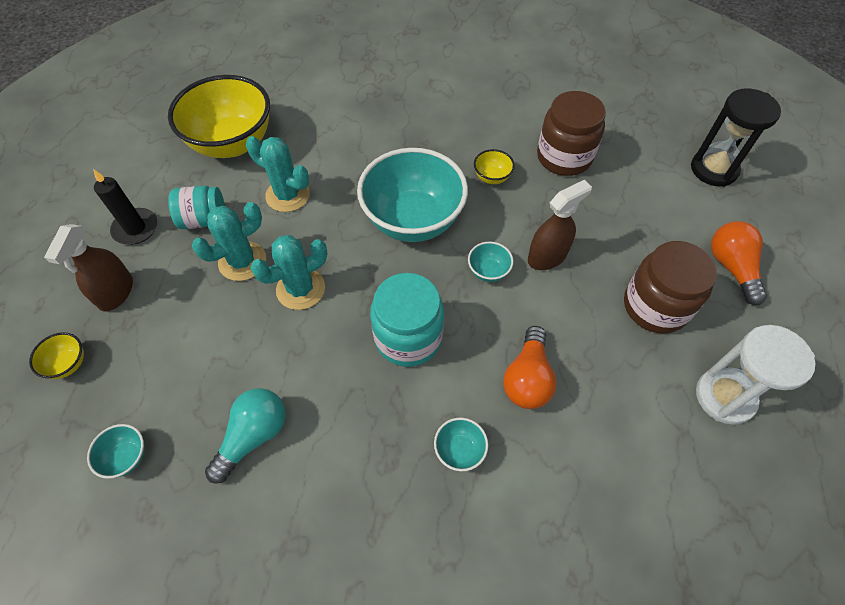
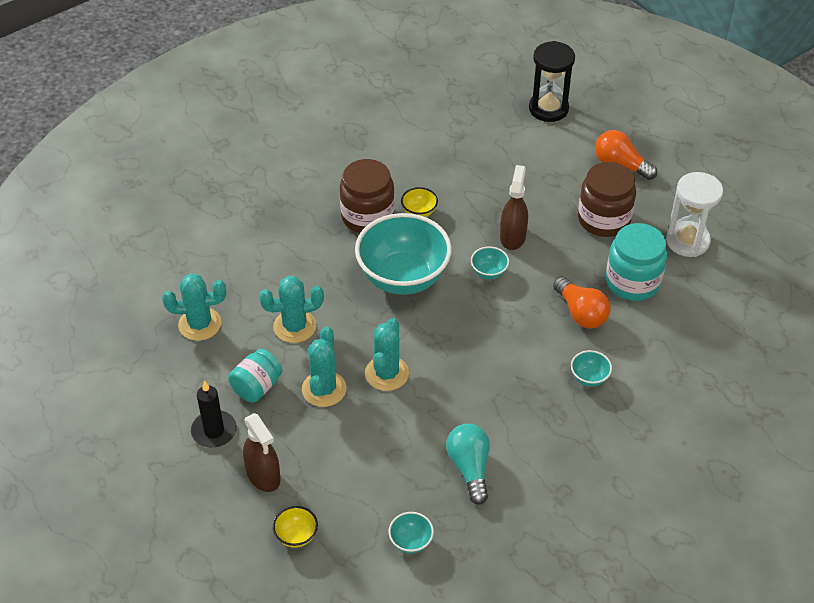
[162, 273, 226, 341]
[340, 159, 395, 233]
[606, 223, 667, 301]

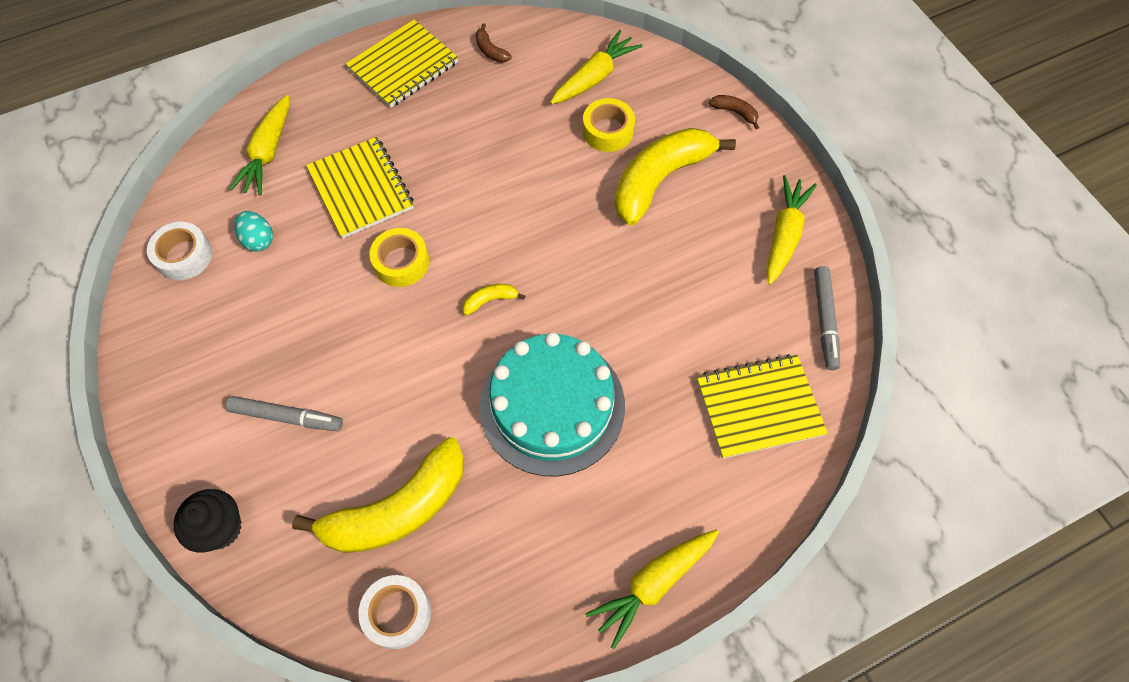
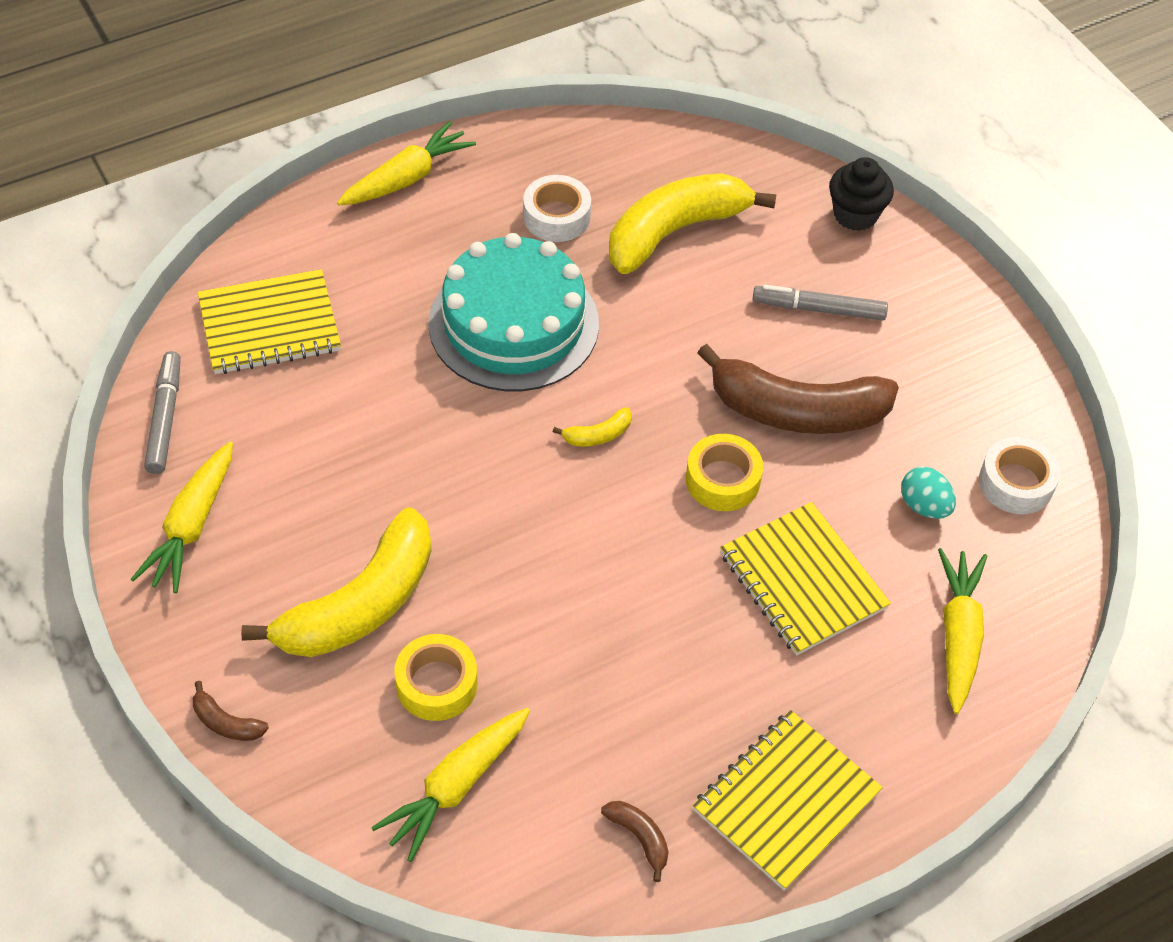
[523, 175, 591, 242]
[697, 344, 899, 434]

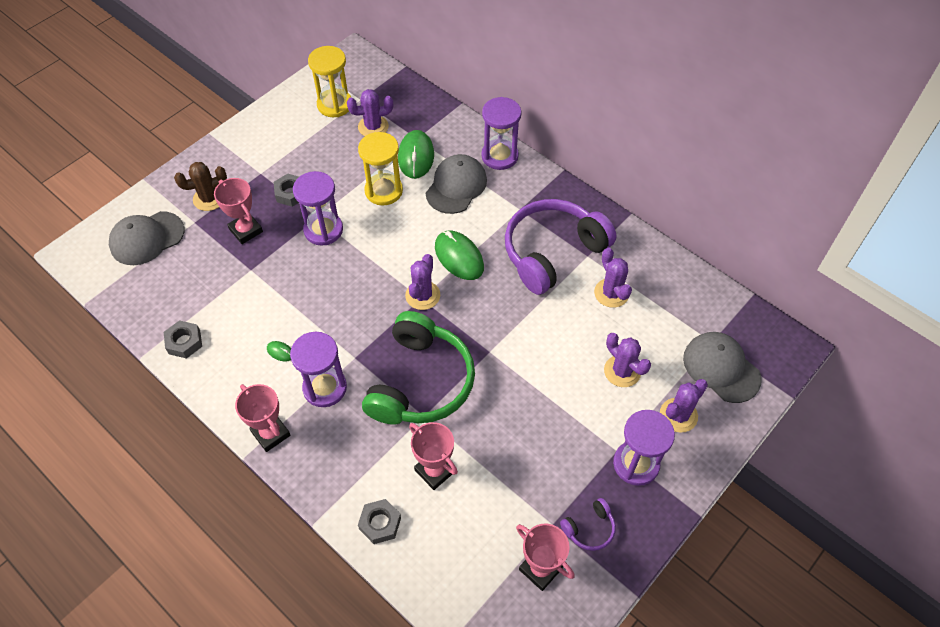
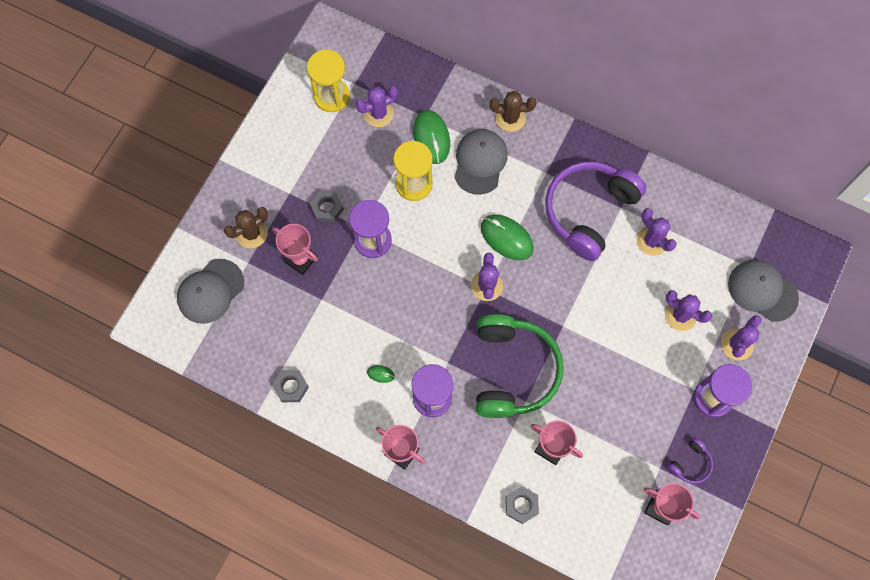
[490, 91, 536, 132]

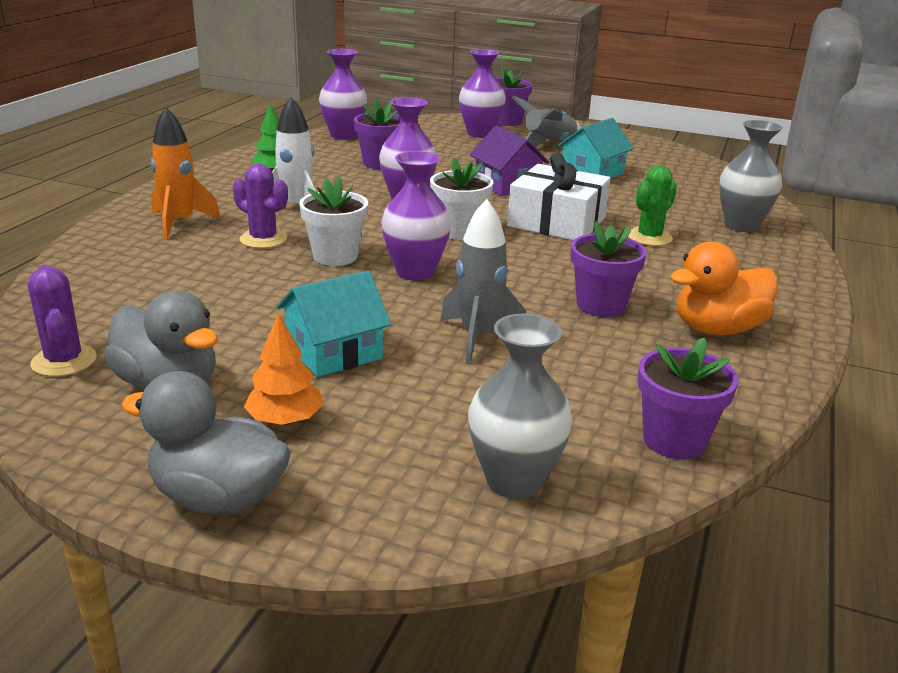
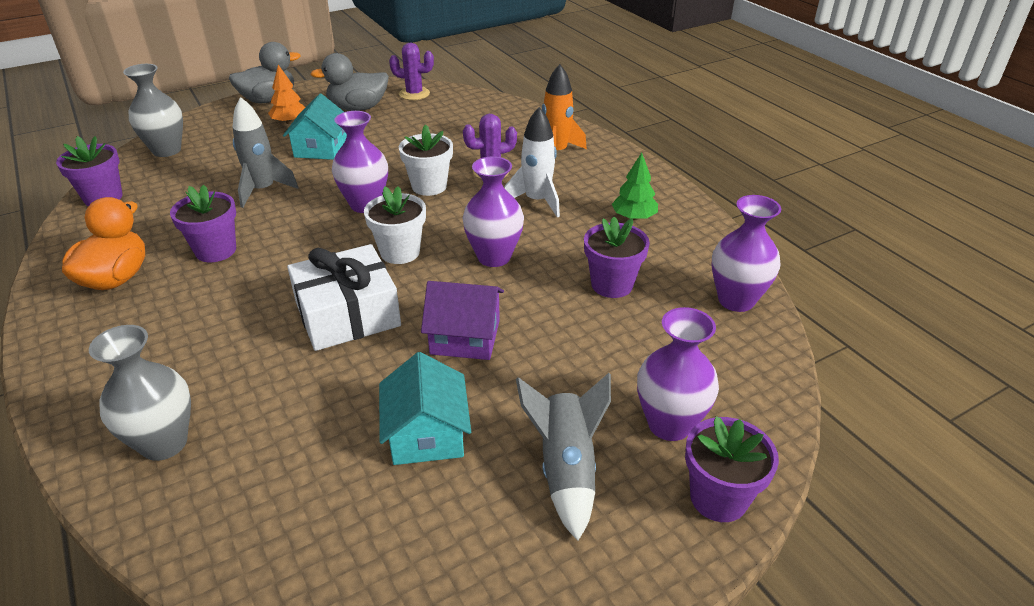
[628, 165, 677, 246] (first image)

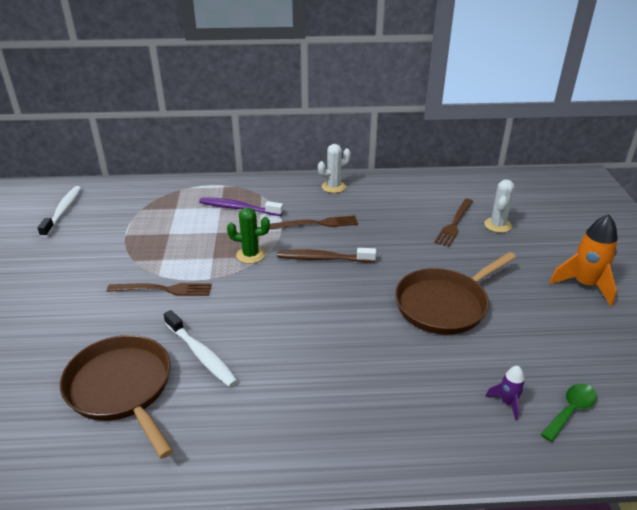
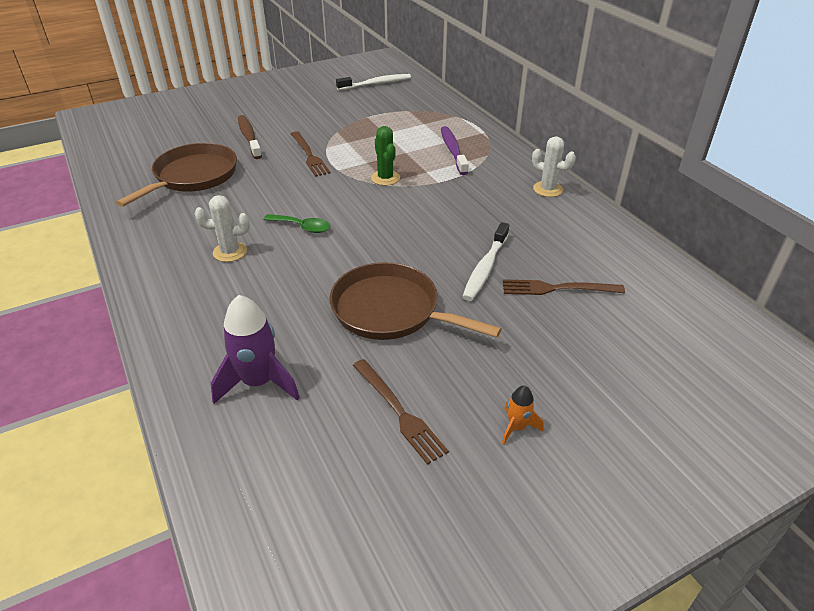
[195, 195, 250, 262]
[502, 385, 544, 445]
[353, 359, 449, 465]
[238, 115, 262, 159]
[462, 222, 509, 301]
[211, 295, 300, 404]
[264, 214, 330, 233]

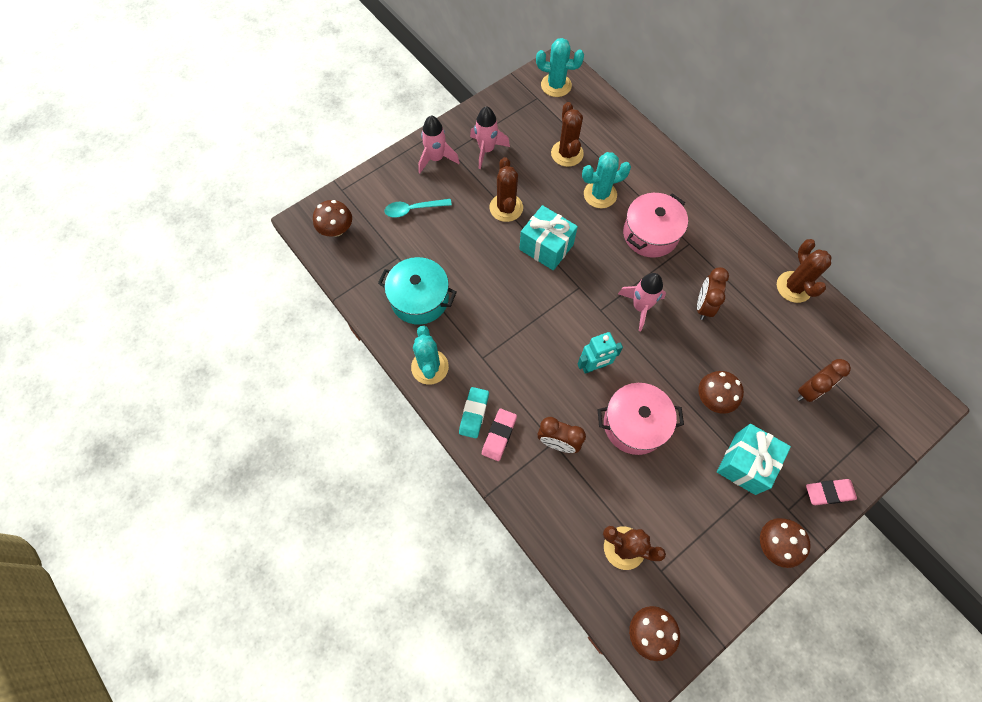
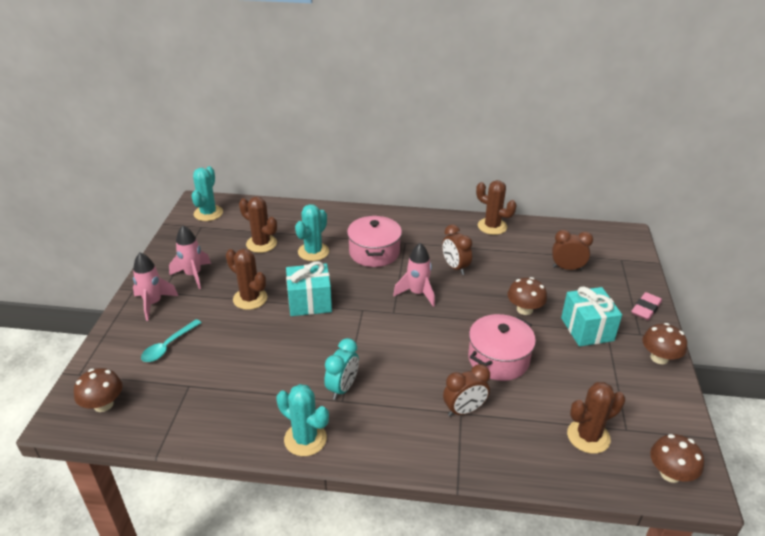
[192, 166, 223, 221]
[378, 257, 457, 325] (first image)
[577, 332, 623, 374] (first image)
[552, 230, 593, 270]
[459, 387, 489, 439] (first image)
[482, 409, 517, 461] (first image)
[324, 338, 359, 400]

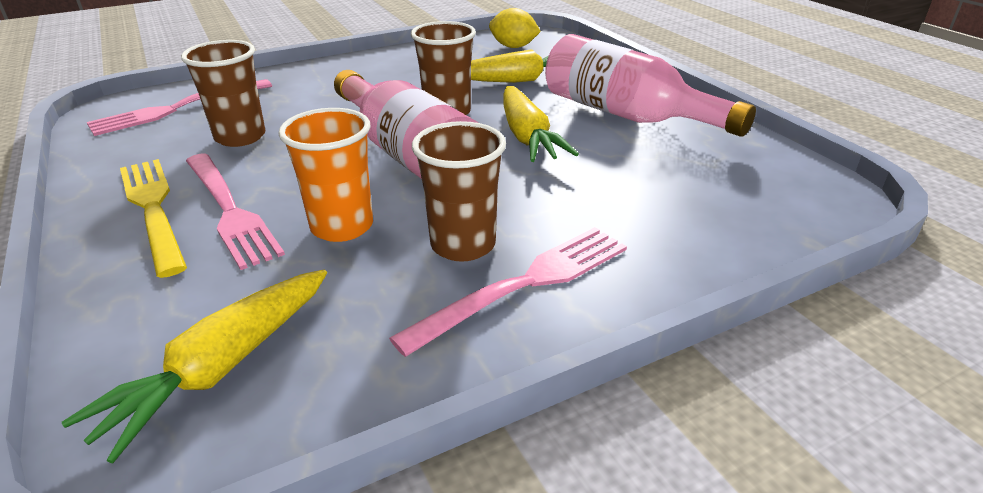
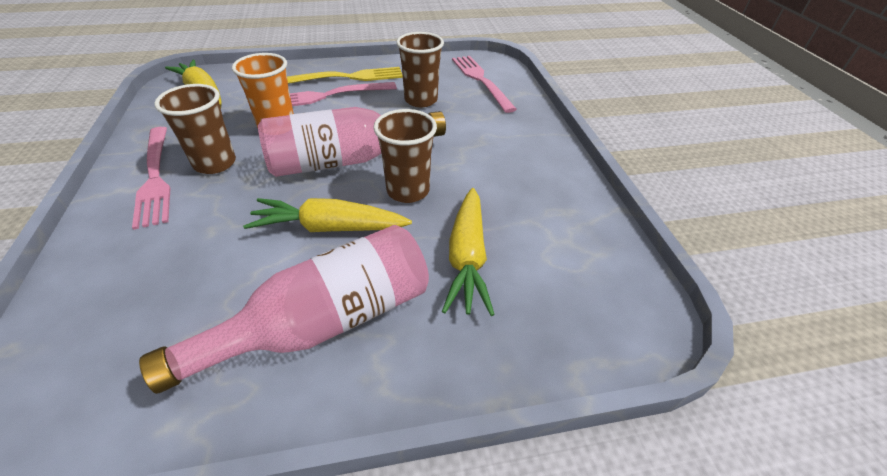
[489, 8, 541, 48] (first image)

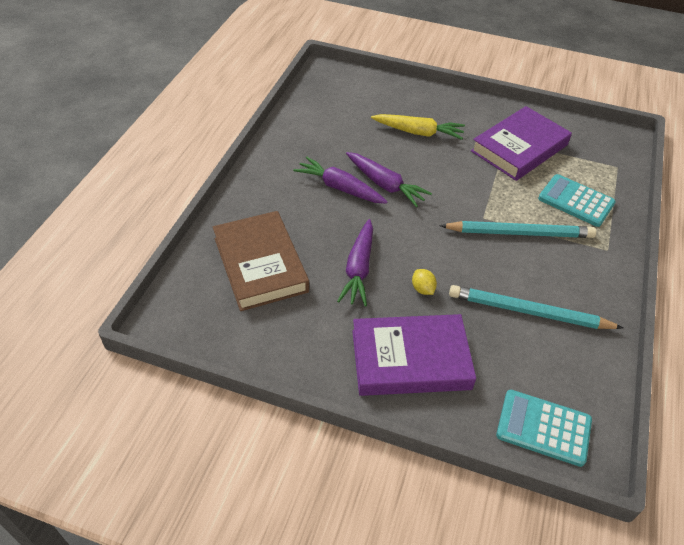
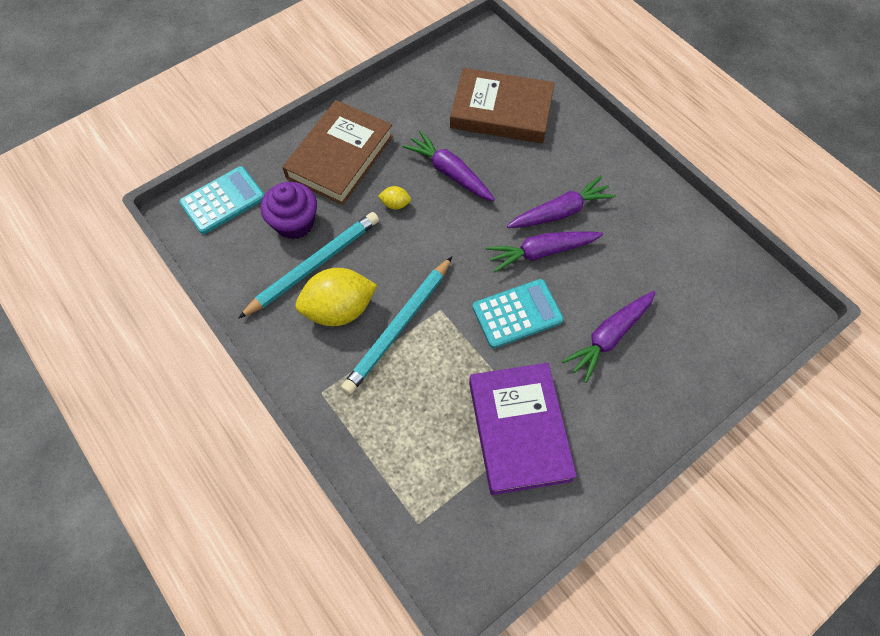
[562, 291, 656, 383]
[472, 279, 564, 348]
[282, 100, 393, 205]
[261, 182, 317, 239]
[296, 268, 378, 326]

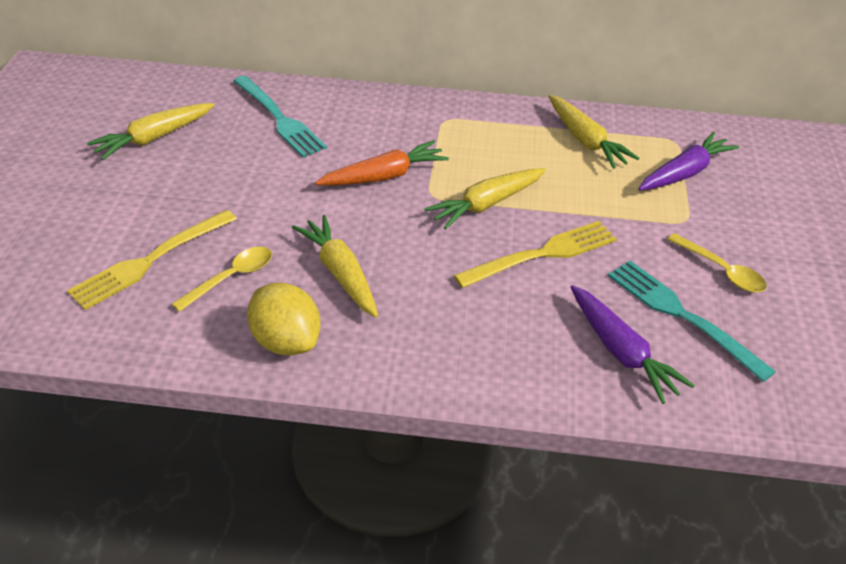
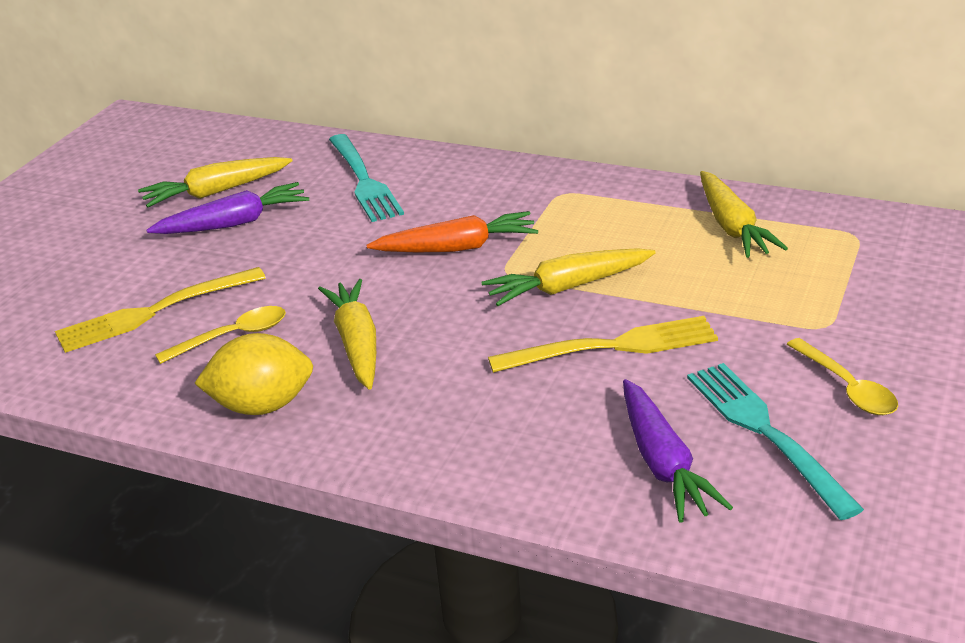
[147, 182, 309, 234]
[194, 333, 313, 415]

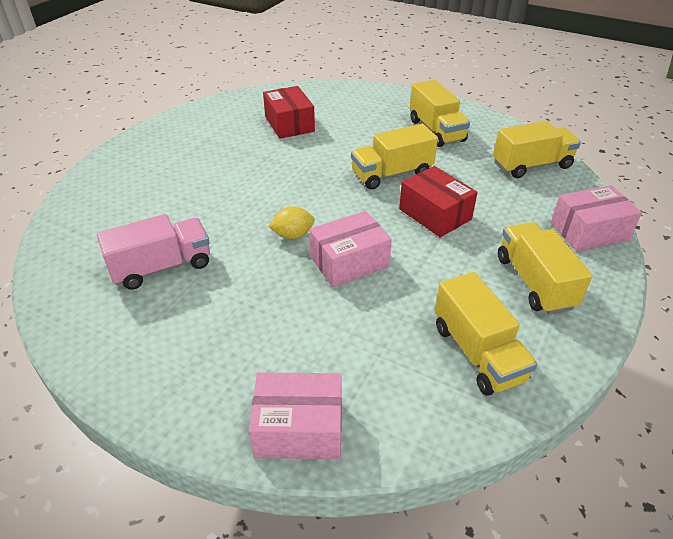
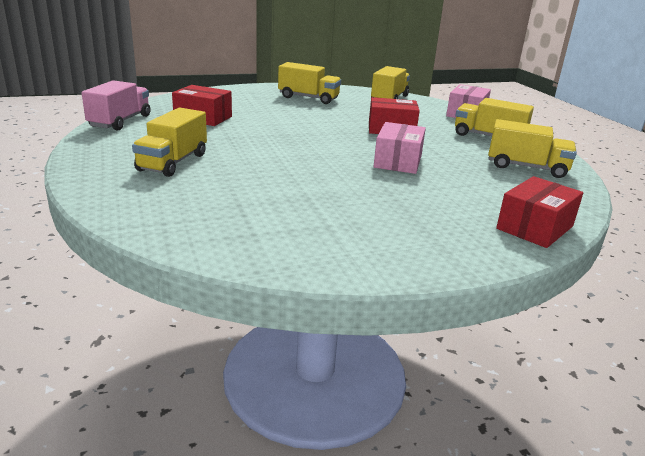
[132, 108, 207, 177]
[268, 206, 315, 239] (first image)
[82, 80, 150, 130]
[496, 176, 583, 248]

